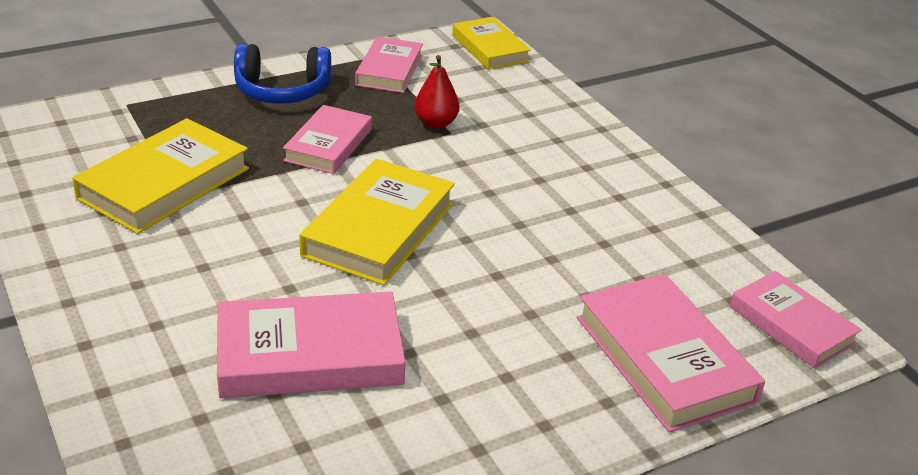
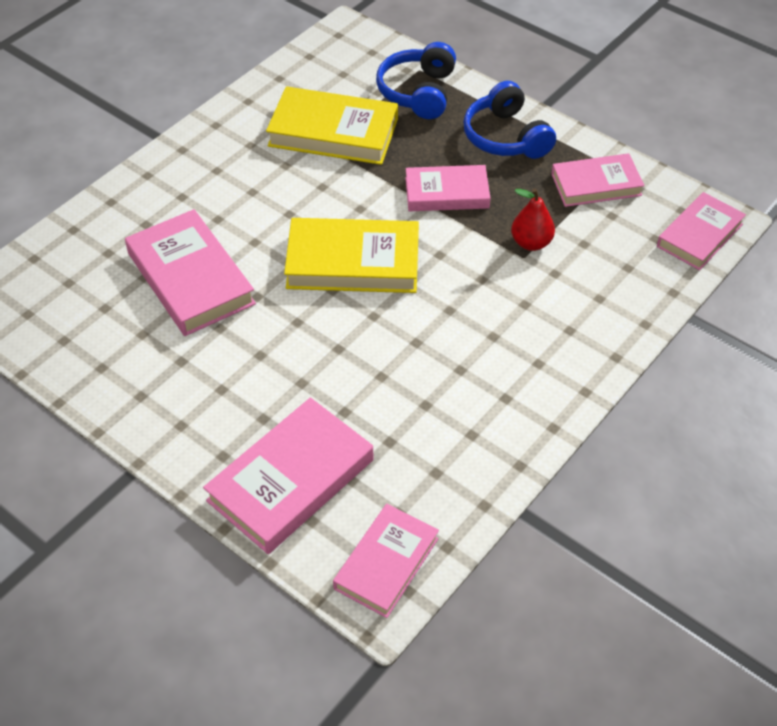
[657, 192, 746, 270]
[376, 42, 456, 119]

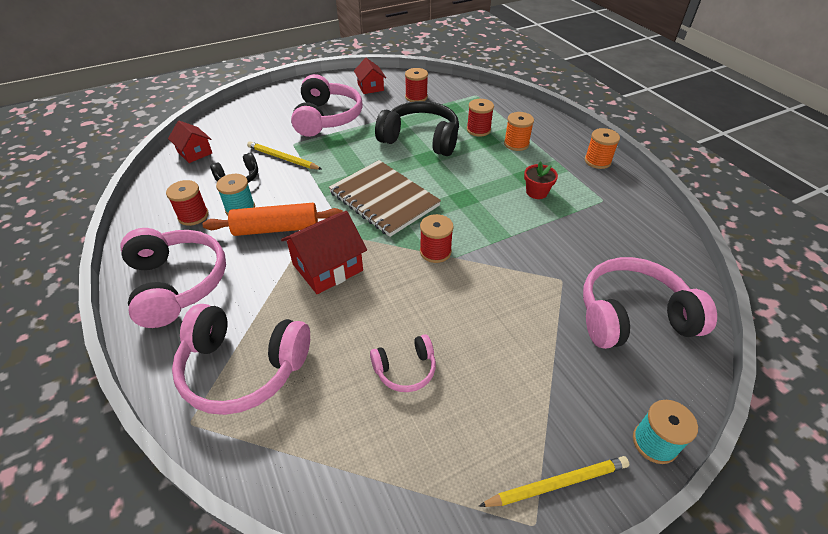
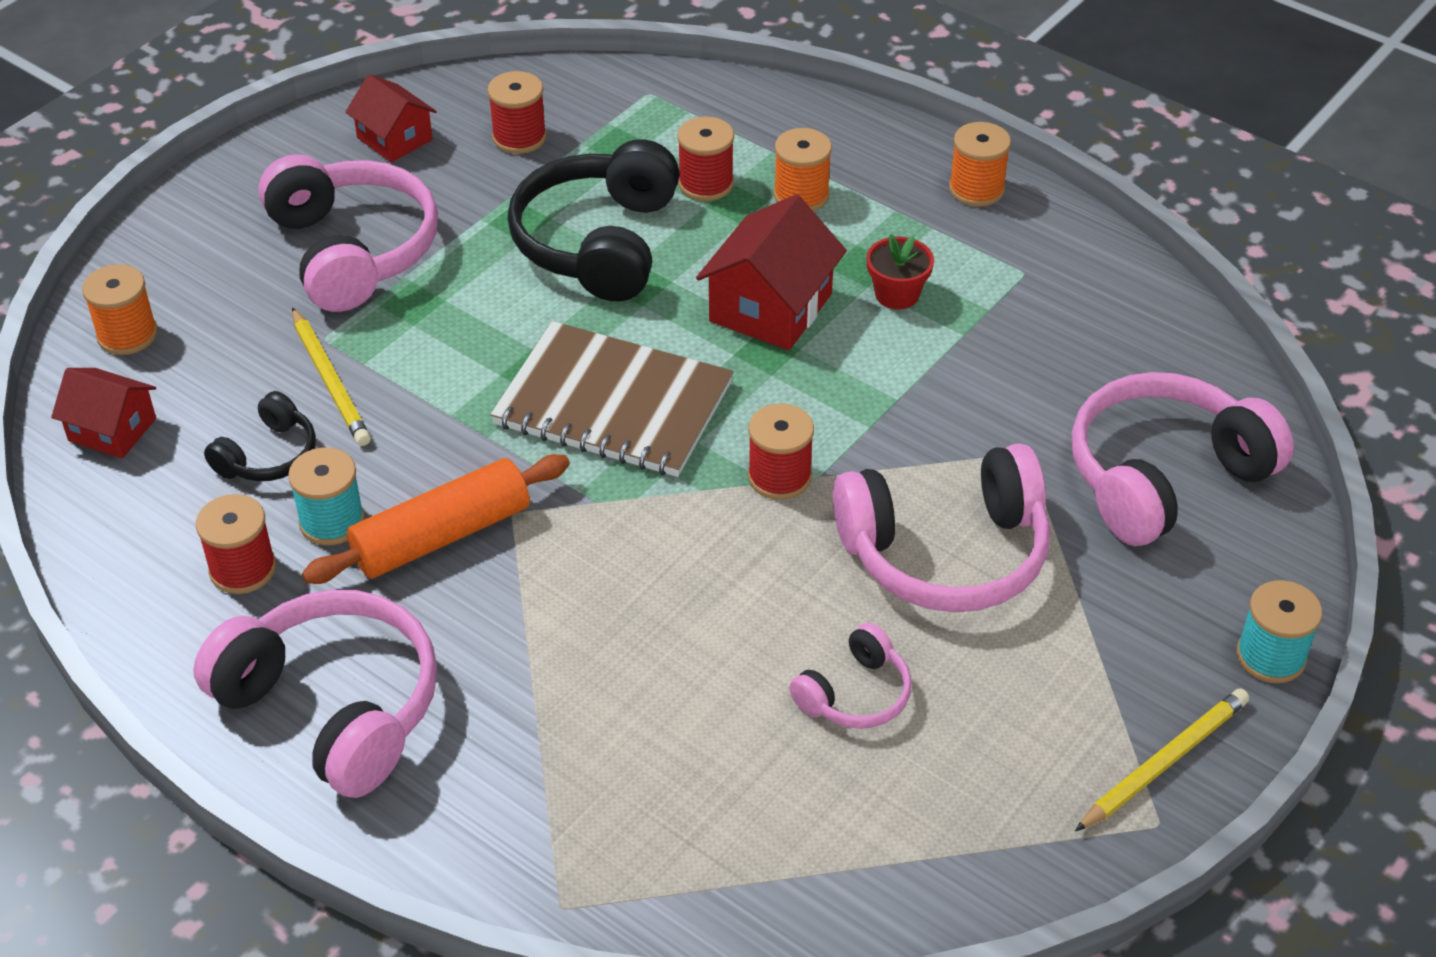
[507, 139, 680, 301]
[292, 308, 371, 446]
[696, 195, 847, 350]
[833, 443, 1050, 612]
[82, 264, 158, 355]

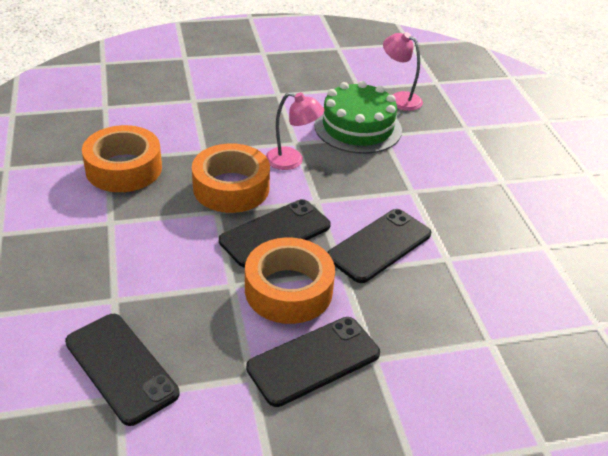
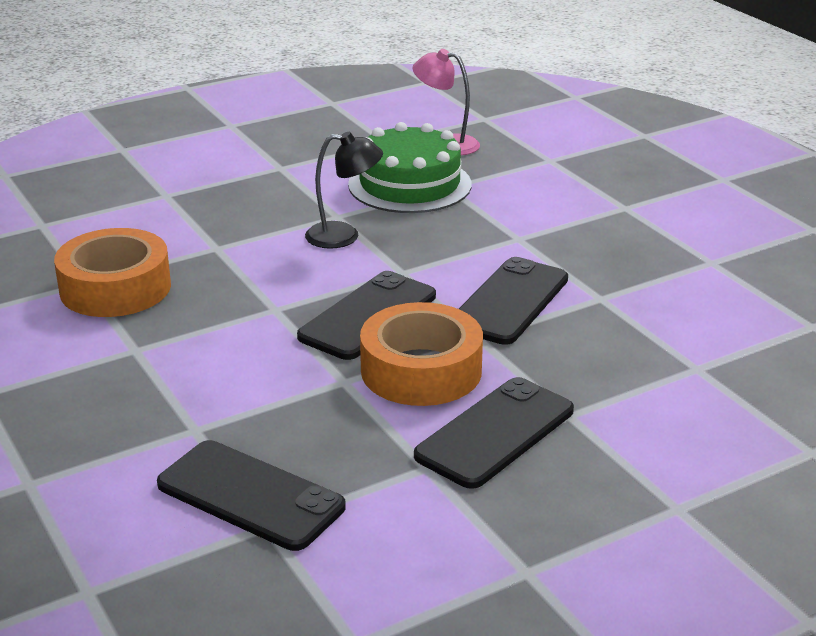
[305, 132, 383, 249]
[192, 143, 270, 213] (first image)

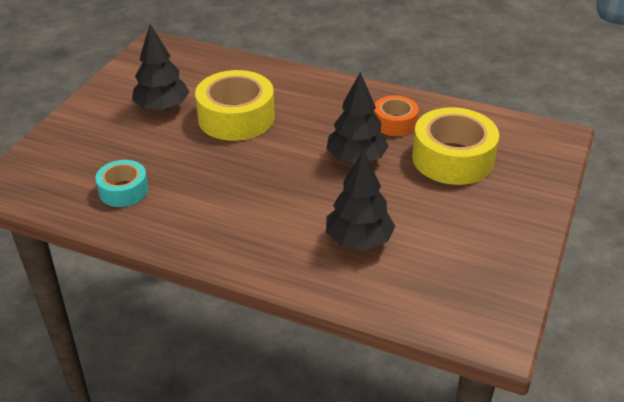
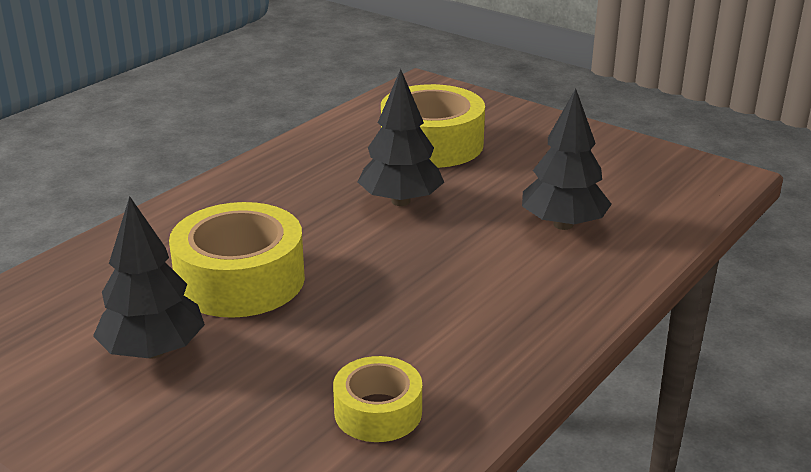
[374, 95, 419, 136] (first image)
[333, 356, 422, 442]

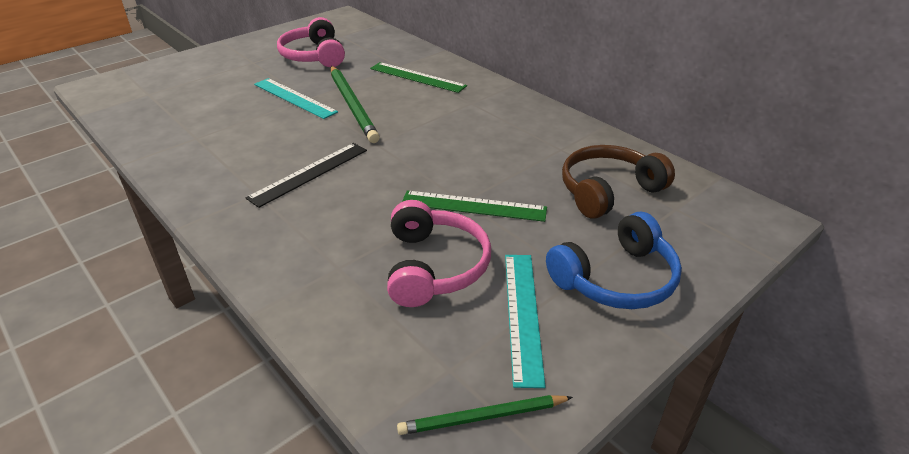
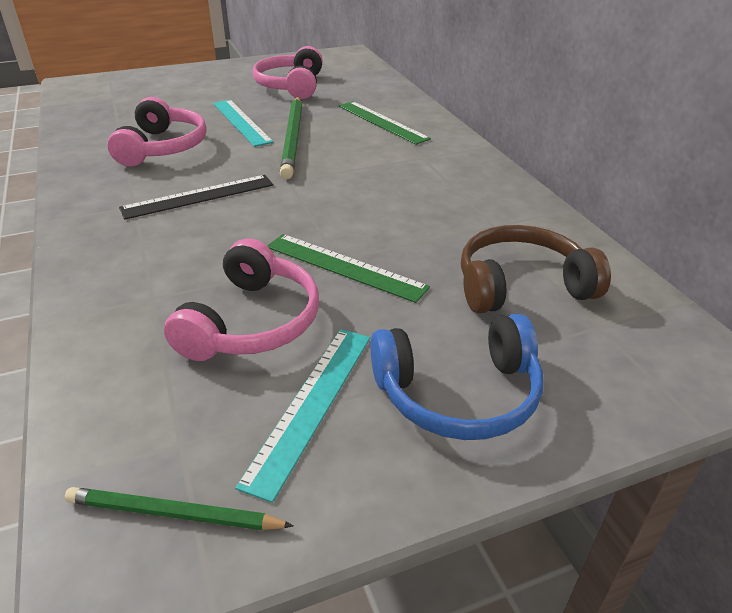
[107, 97, 207, 167]

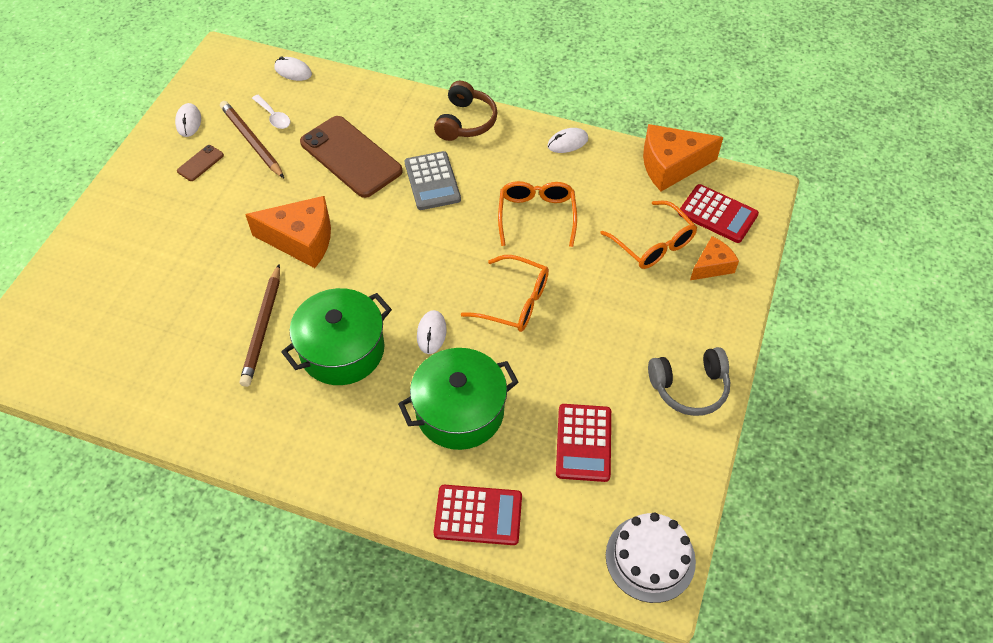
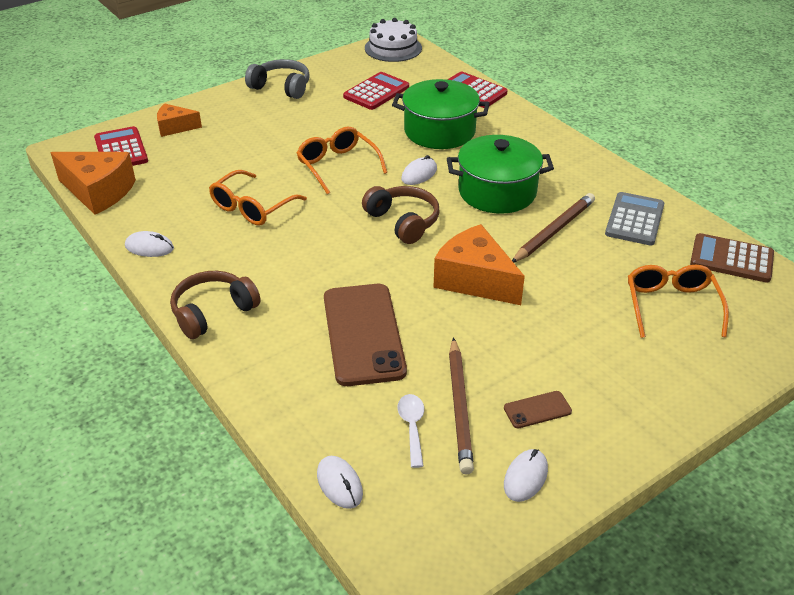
[605, 192, 665, 245]
[628, 265, 729, 338]
[362, 186, 439, 244]
[690, 233, 774, 283]

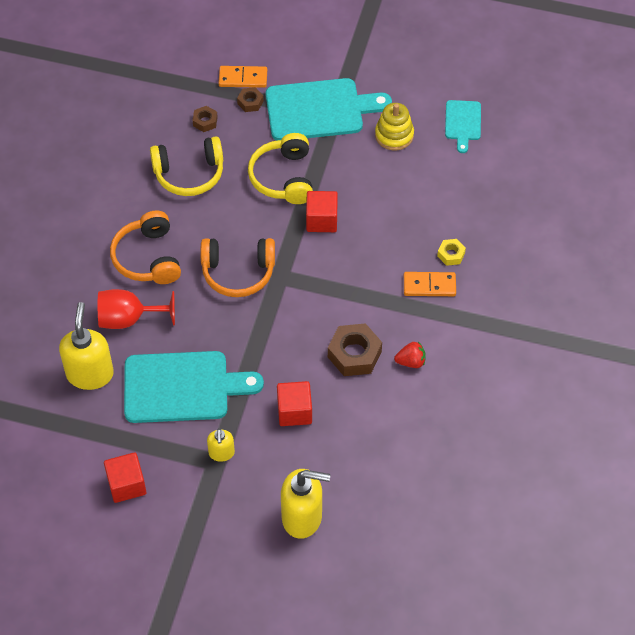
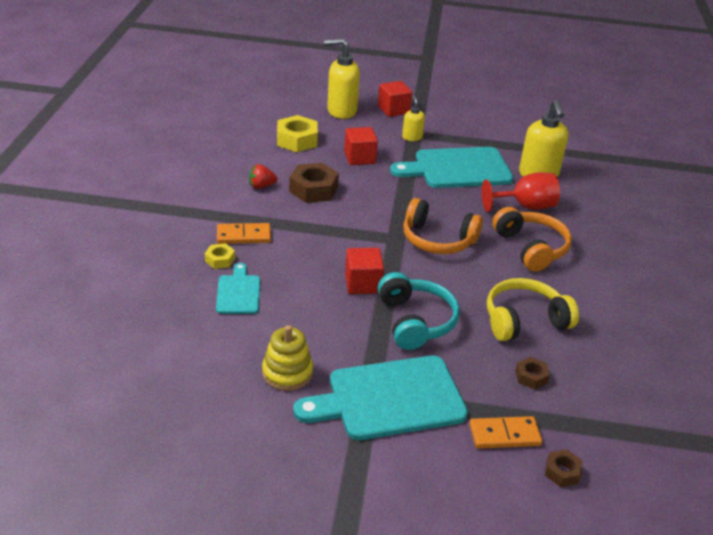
[545, 449, 582, 487]
[216, 263, 260, 314]
[378, 272, 460, 350]
[403, 198, 483, 254]
[378, 81, 412, 117]
[277, 115, 318, 152]

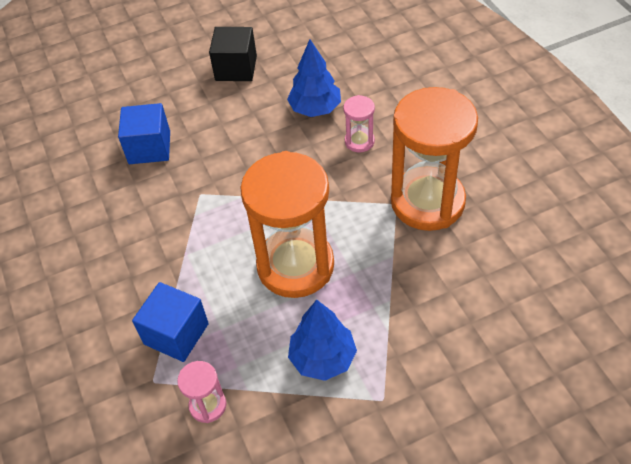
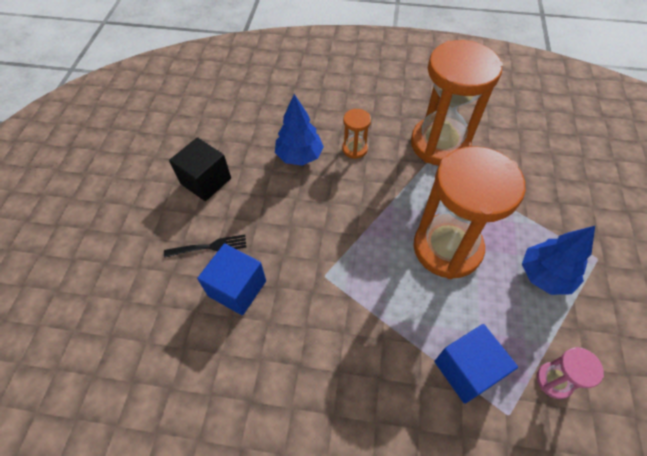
[342, 109, 371, 159]
[164, 234, 247, 258]

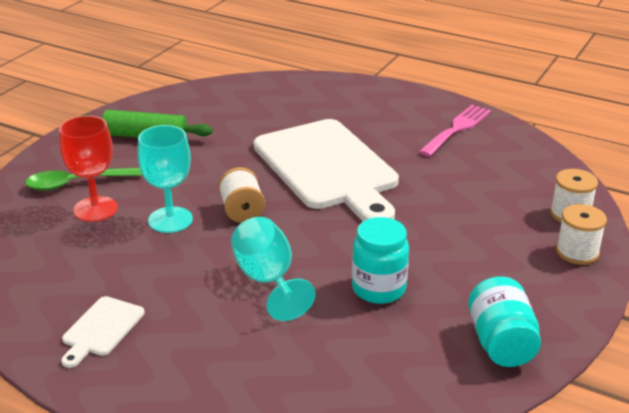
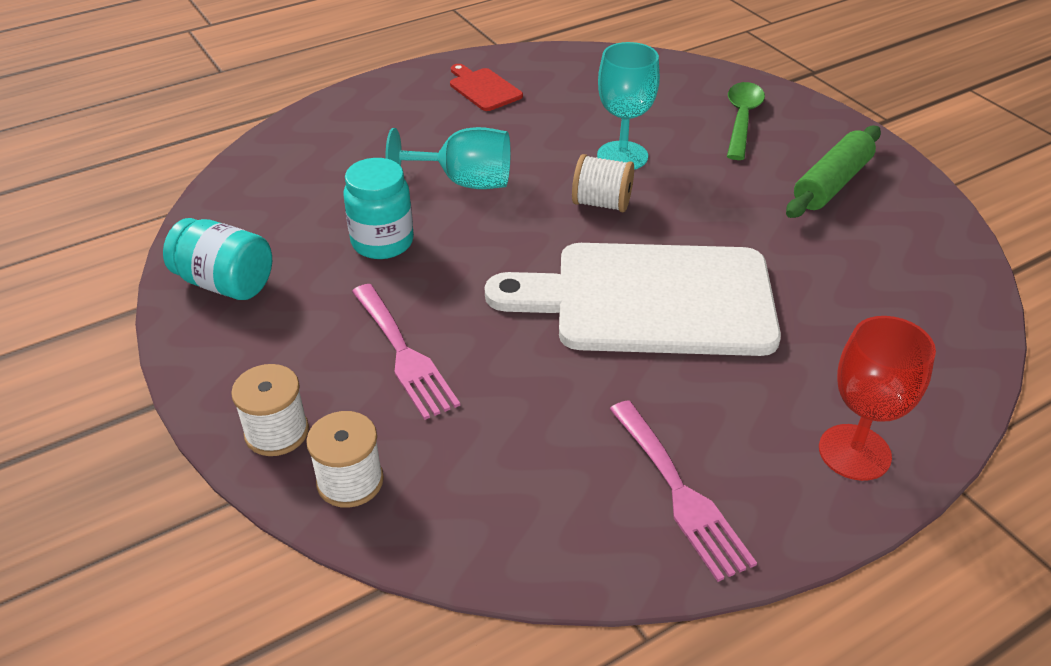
[819, 316, 936, 481]
[450, 64, 523, 111]
[352, 284, 460, 420]

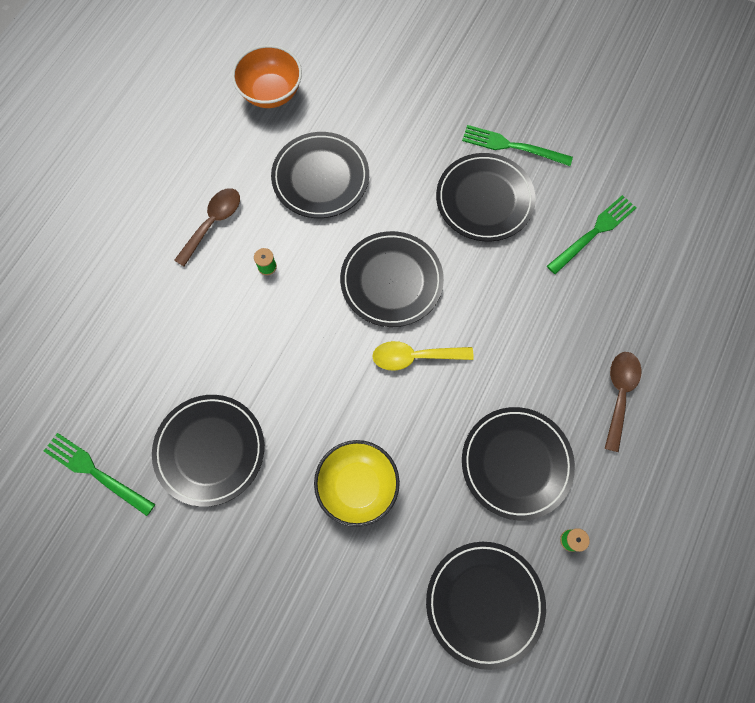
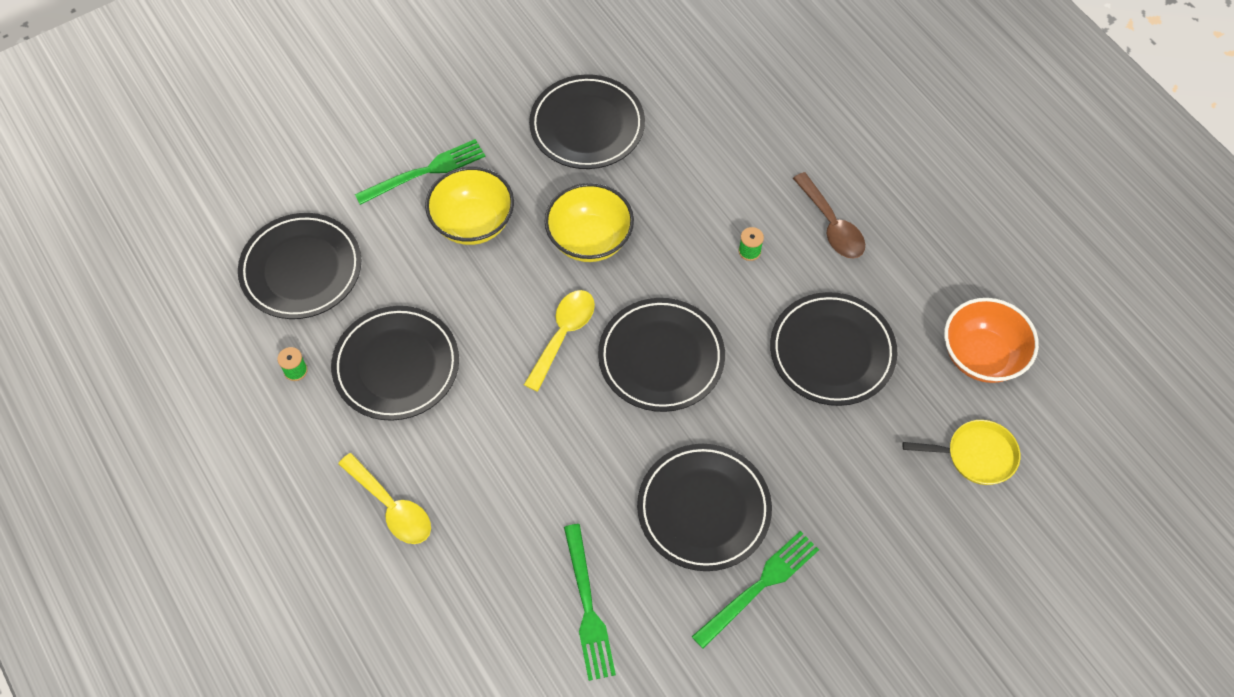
[338, 453, 431, 544]
[355, 139, 485, 205]
[545, 183, 634, 262]
[903, 420, 1020, 485]

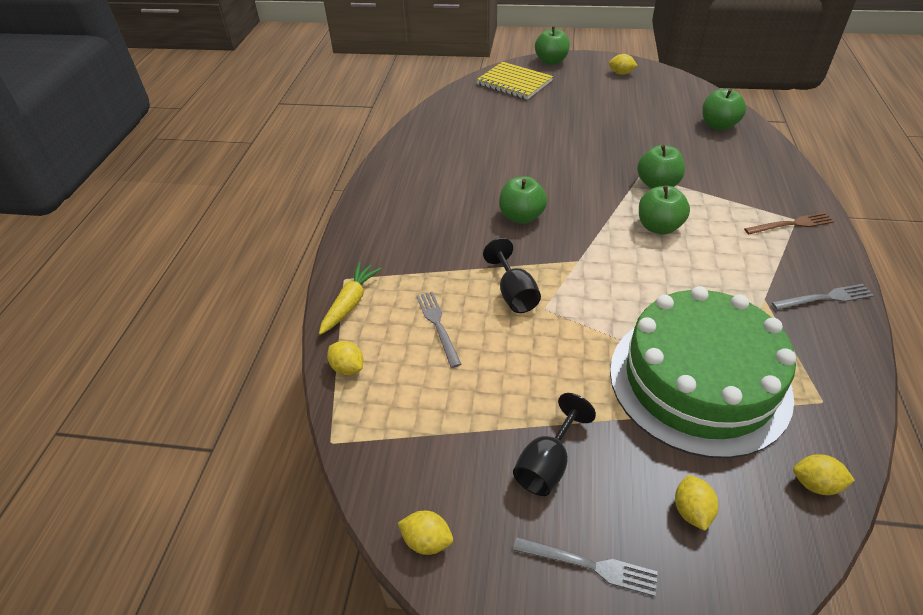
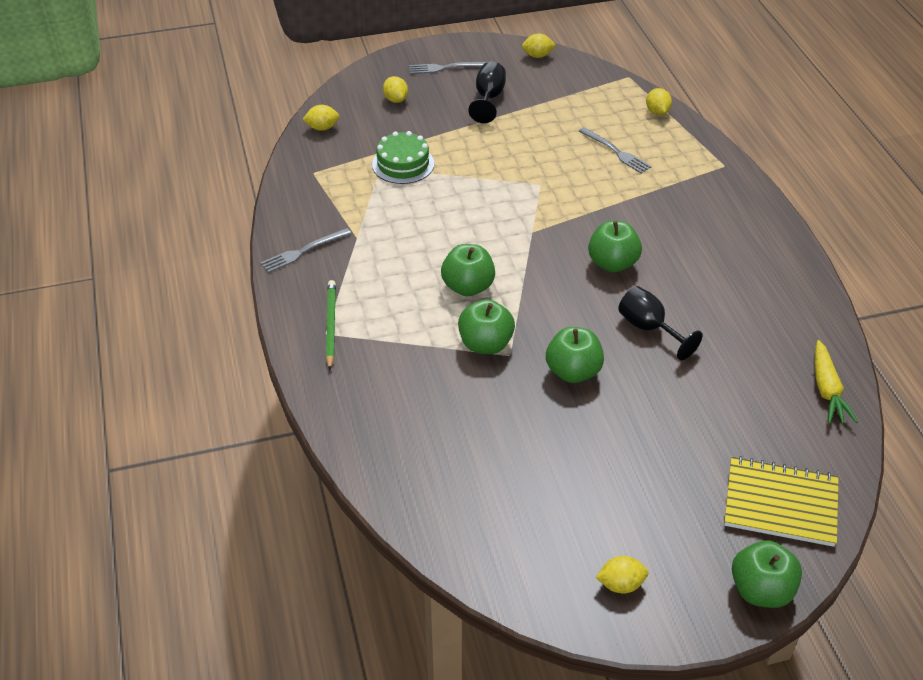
[546, 327, 604, 383]
[326, 280, 336, 370]
[618, 286, 703, 360]
[815, 340, 858, 424]
[372, 131, 434, 184]
[646, 88, 672, 115]

